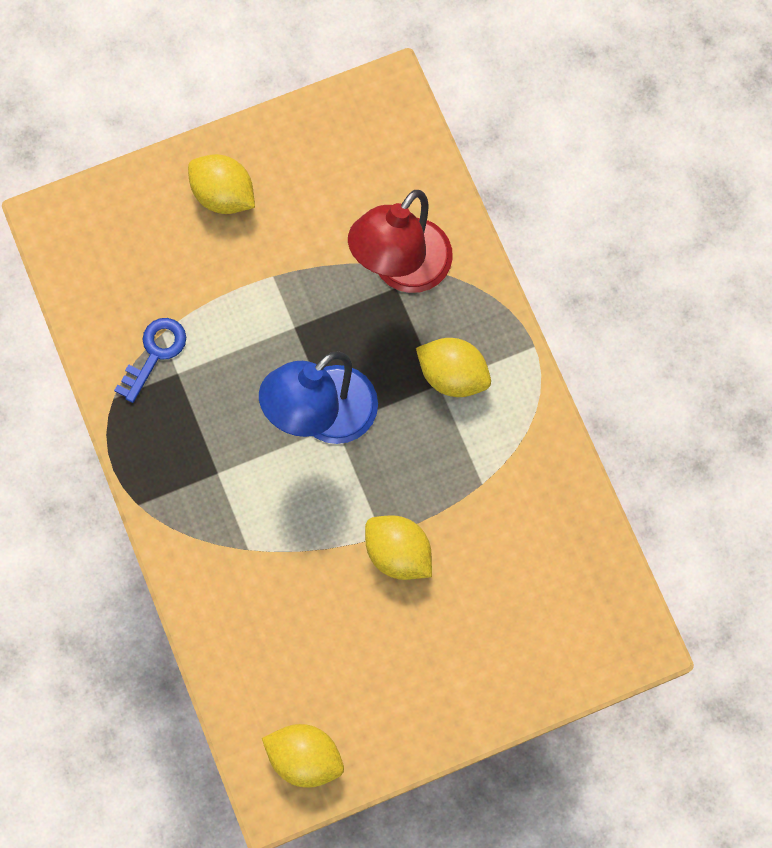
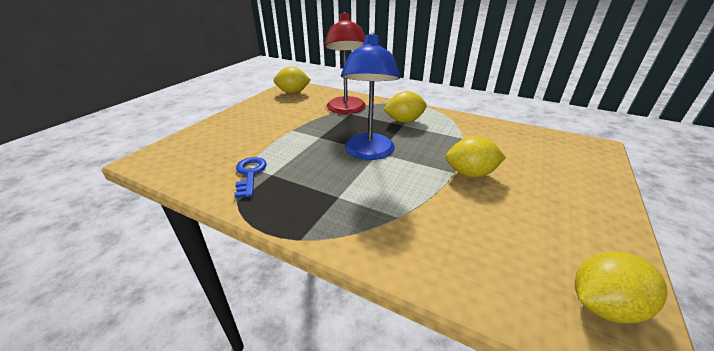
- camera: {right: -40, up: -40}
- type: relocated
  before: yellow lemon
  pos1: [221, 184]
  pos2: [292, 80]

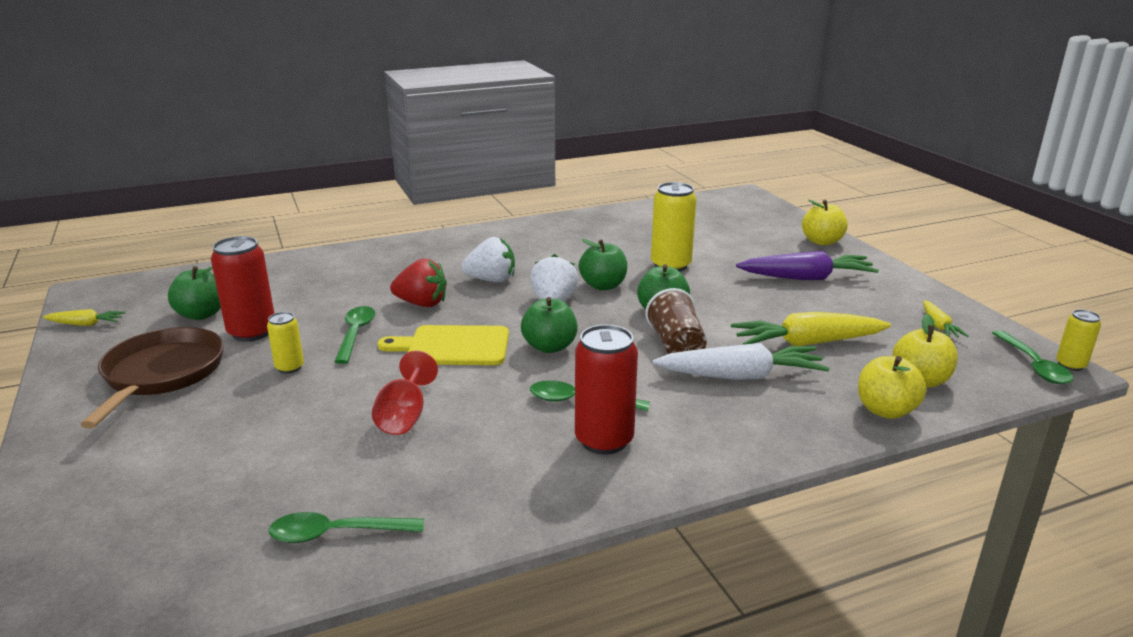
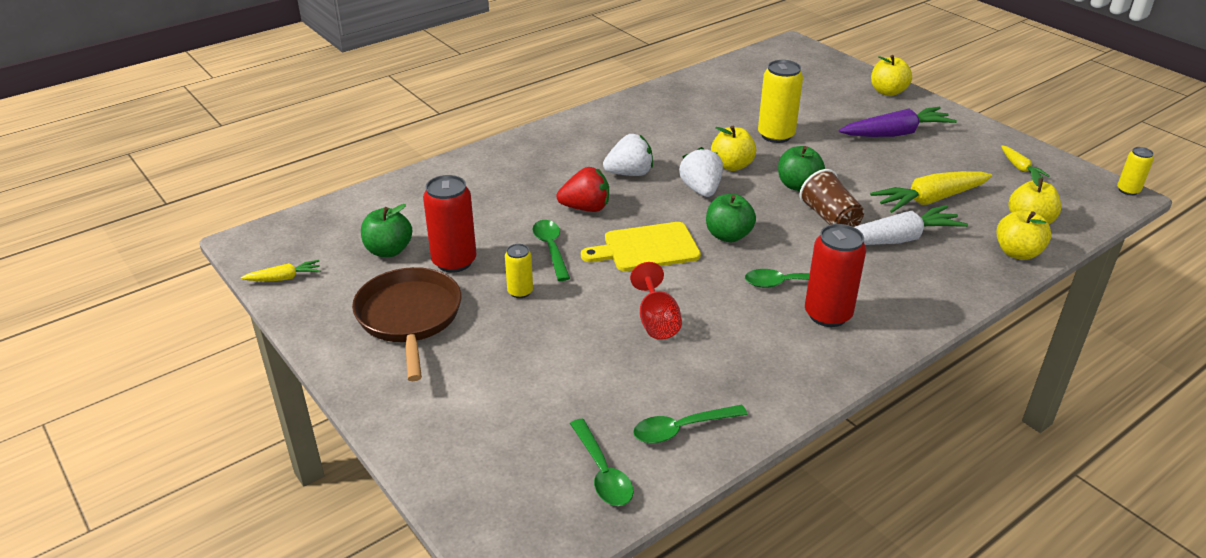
- camera: {right: -15, up: 10}
- type: colour
  before: green apple
  after: yellow apple
  pos1: [603, 264]
  pos2: [733, 148]
- type: relocated
  before: green spoon
  pos1: [1032, 357]
  pos2: [601, 462]

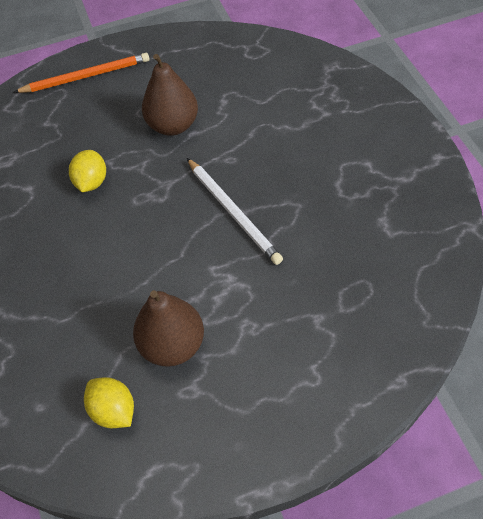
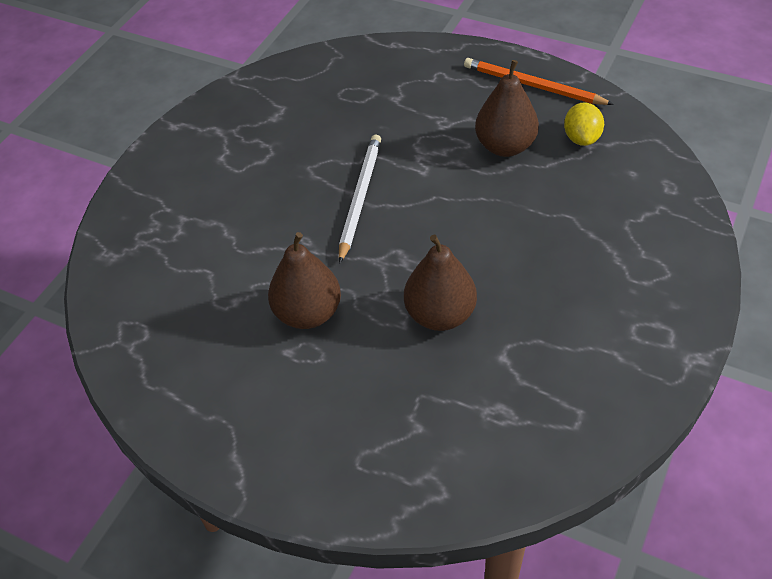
- camera: {right: -135, up: -5}
- type: relocated
  before: orange pencil
  pos1: [81, 73]
  pos2: [539, 81]
- type: exchanged
  before: yellow lemon
  after: brown pear
  pos1: [87, 171]
  pos2: [440, 283]

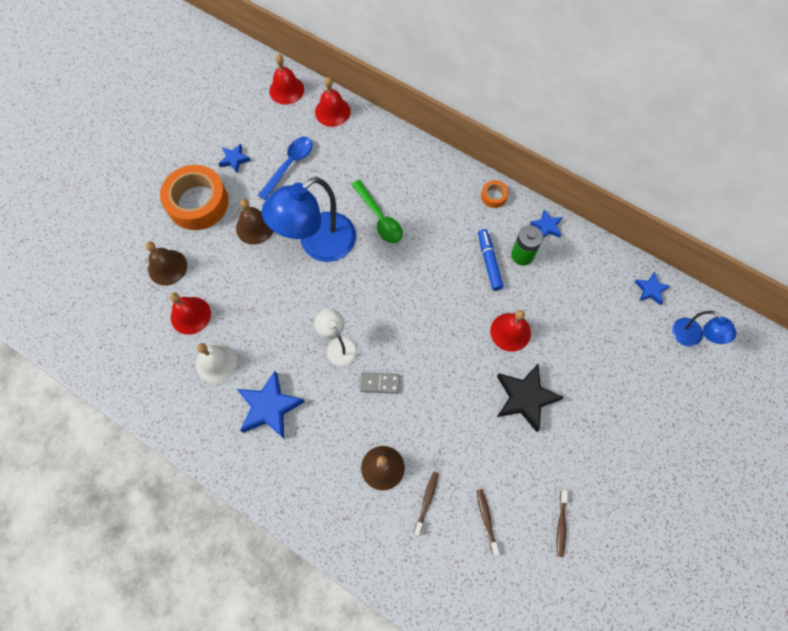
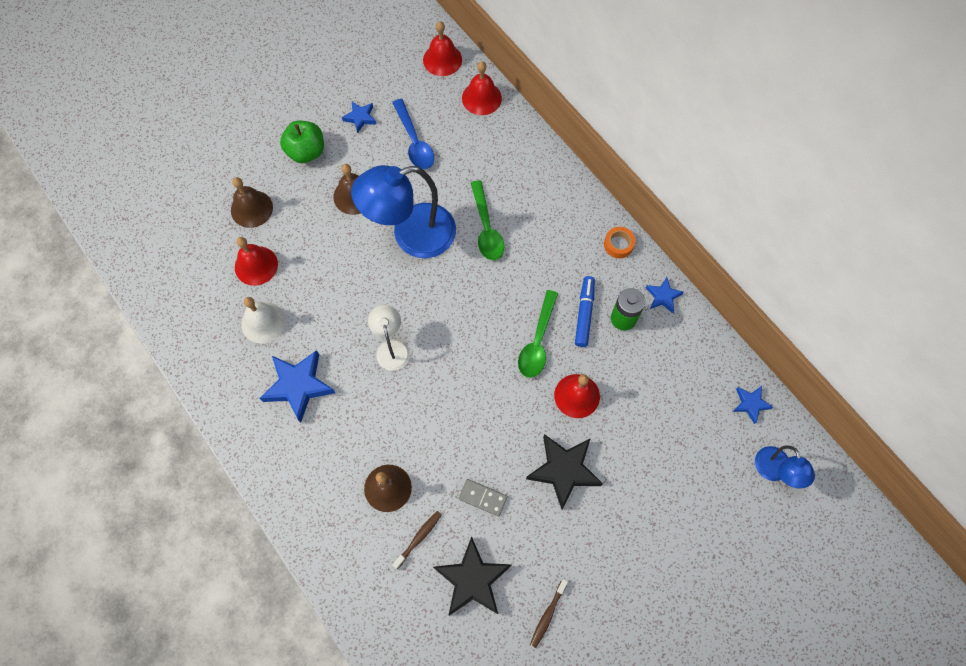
- camera: {right: 20, up: 0}
- type: spun
  before: blue spoon
  pos1: [285, 168]
  pos2: [413, 134]
  turn: 105
- type: exchanged
  before: orange tape
  after: green apple
  pos1: [194, 197]
  pos2: [302, 142]
- type: relocated
  before: grey domino
  pos1: [380, 383]
  pos2: [483, 497]
- type: exchanged
  before: brown toothbrush
  after: black star
  pos1: [488, 522]
  pos2: [472, 576]
- type: appeared
  after: green spoon
  pos2: [538, 334]

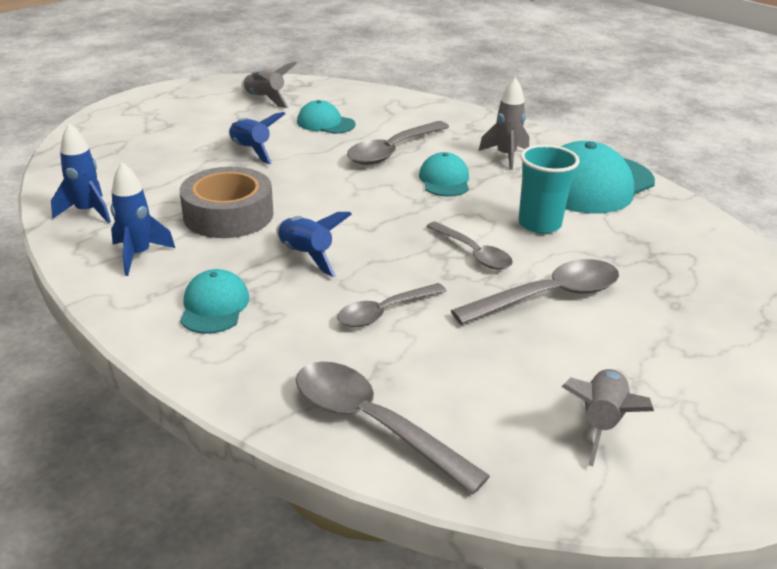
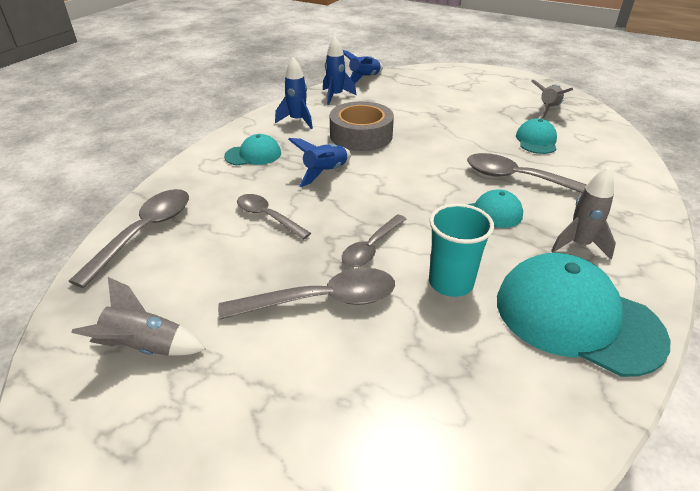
- camera: {right: 75, up: 5}
- type: relocated
  before: blue rocket
  pos1: [257, 138]
  pos2: [363, 66]
- type: spun
  before: grey spoon
  pos1: [535, 292]
  pos2: [306, 294]
  turn: -60

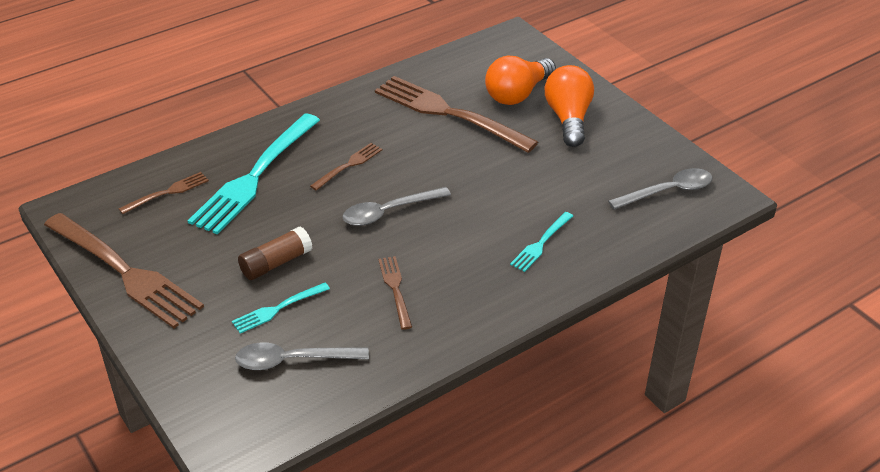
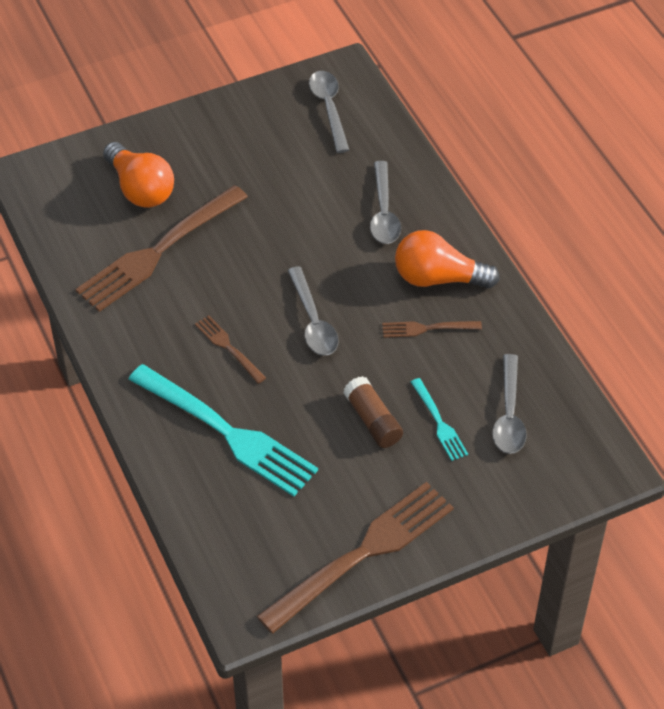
- camera: {right: -80, up: 10}
- type: relocated
  before: orange light bulb
  pos1: [569, 106]
  pos2: [447, 259]
- type: missing
  before: brown fork
  pos1: [164, 193]
- type: exchanged
  before: turquoise fork
  after: grey spoon
  pos1: [541, 242]
  pos2: [385, 202]

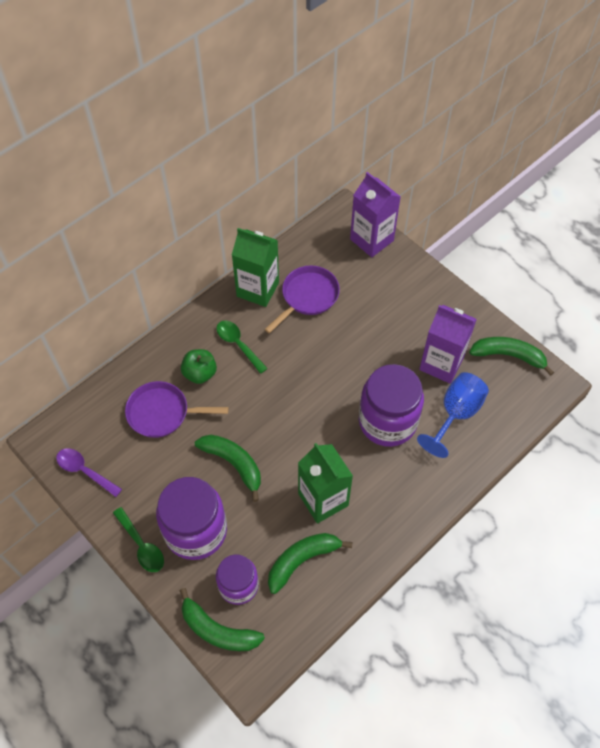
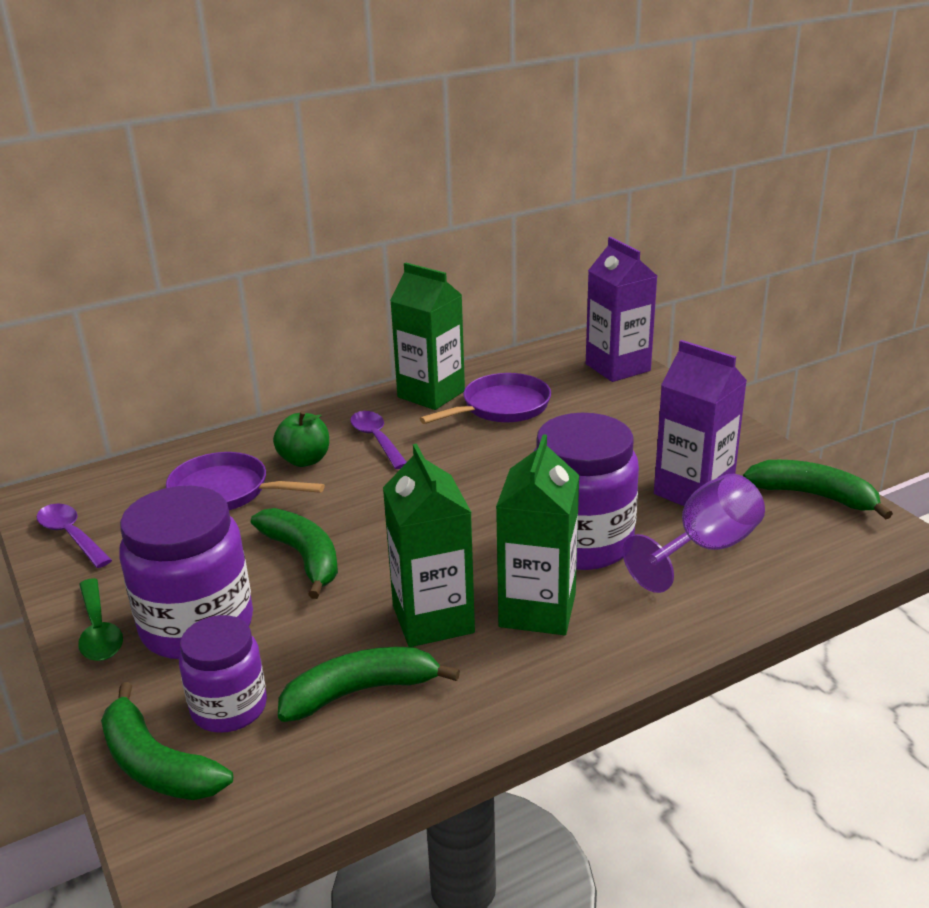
- camera: {right: 15, up: -30}
- type: colour
  before: green spoon
  after: purple spoon
  pos1: [242, 347]
  pos2: [378, 440]
- type: colour
  before: blue goblet
  after: purple goblet
  pos1: [453, 415]
  pos2: [694, 533]
- type: appeared
  after: green carton
  pos2: [537, 534]

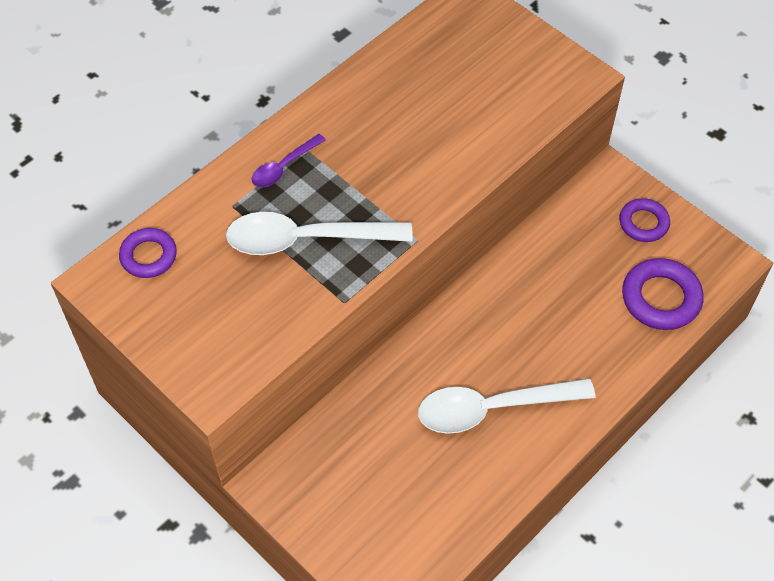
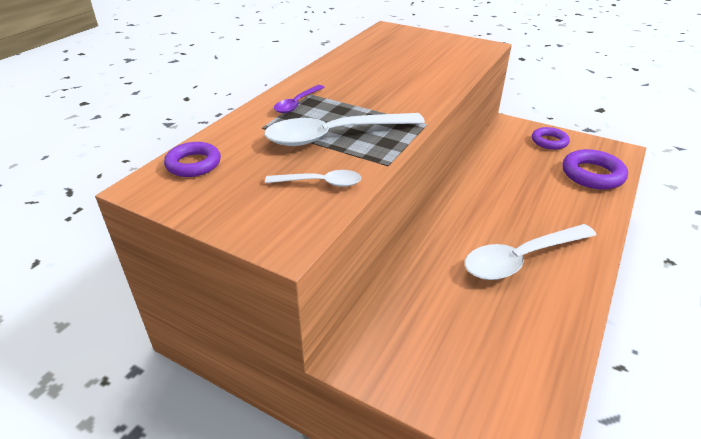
- camera: {right: -15, up: -20}
- type: appeared
  after: white spoon
  pos2: [313, 178]

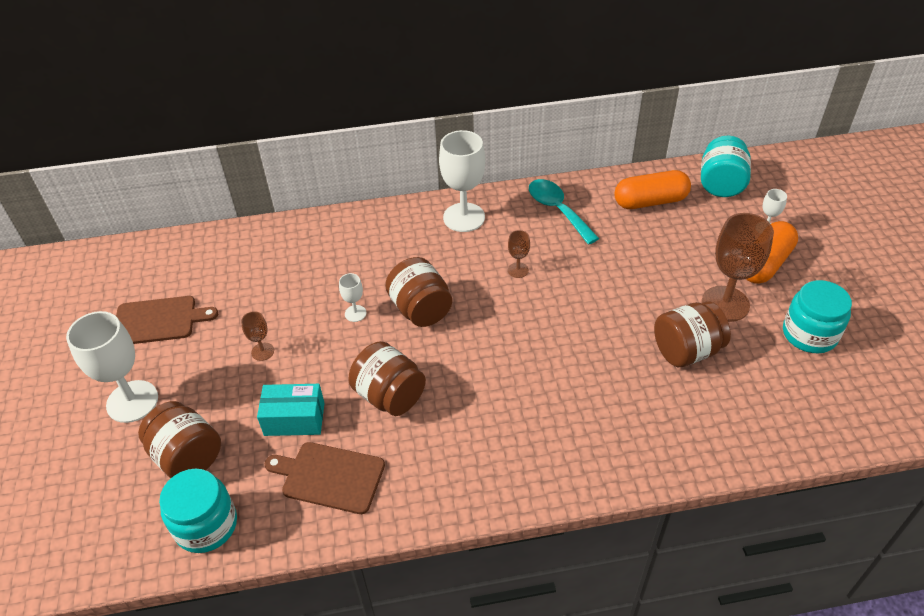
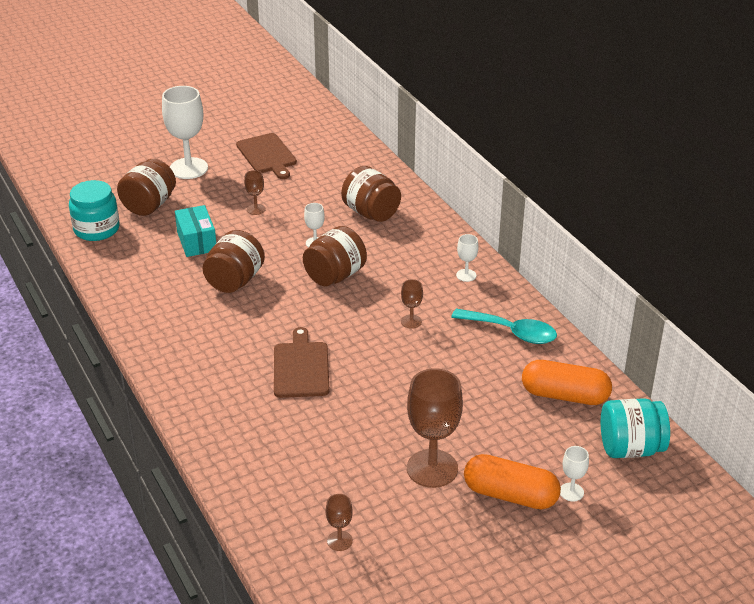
- camera: {right: 70, up: -10}
- type: size
  before: white goblet
  pos1: [462, 181]
  pos2: [467, 258]
  scale: 0.47
- type: spun
  before: orange capsule
  pos1: [652, 189]
  pos2: [567, 382]
  turn: -45
- type: spun
  before: turquoise spoon
  pos1: [564, 212]
  pos2: [504, 326]
  turn: 75
- type: missing
  before: turquoise jar
  pos1: [817, 316]
- type: relocated
  before: brown jar
  pos1: [692, 334]
  pos2: [371, 194]
- type: relocated
  before: brown cutting board
  pos1: [325, 478]
  pos2: [302, 362]
- type: appeared
  after: brown goblet
  pos2: [339, 522]

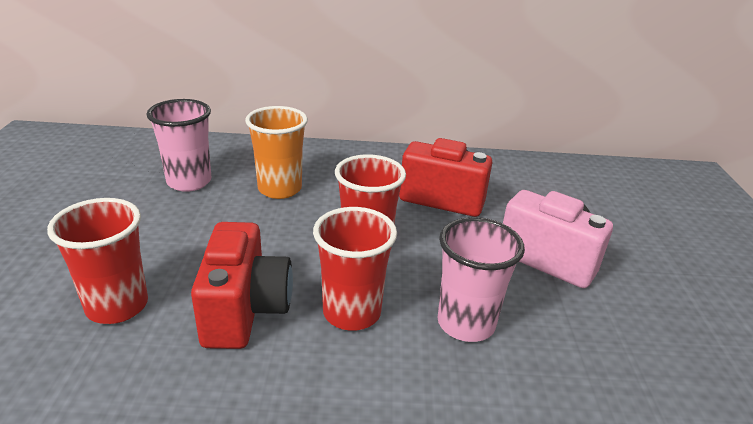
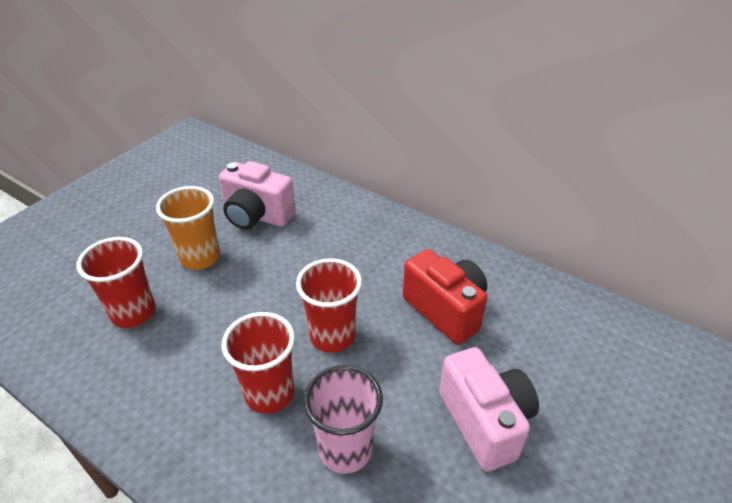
- camera: {right: 35, up: 10}
- type: exchanged
  before: pink cup
  after: pink camera
  pos1: [178, 145]
  pos2: [257, 195]
- type: relocated
  before: orange cup
  pos1: [276, 152]
  pos2: [188, 228]
- type: missing
  before: red camera
  pos1: [242, 285]

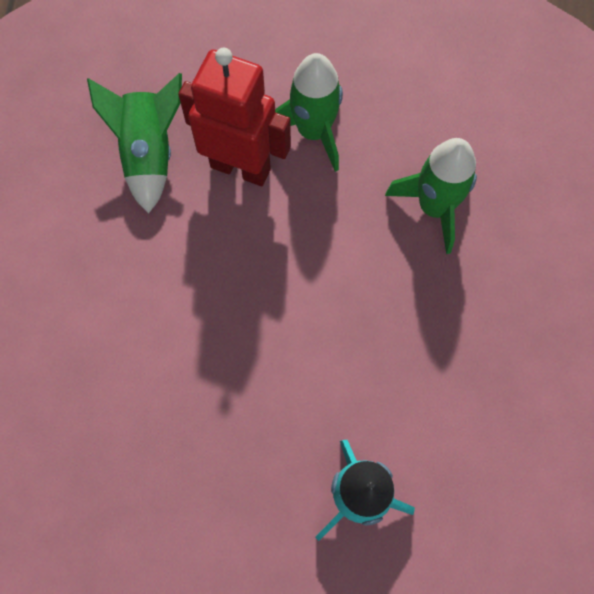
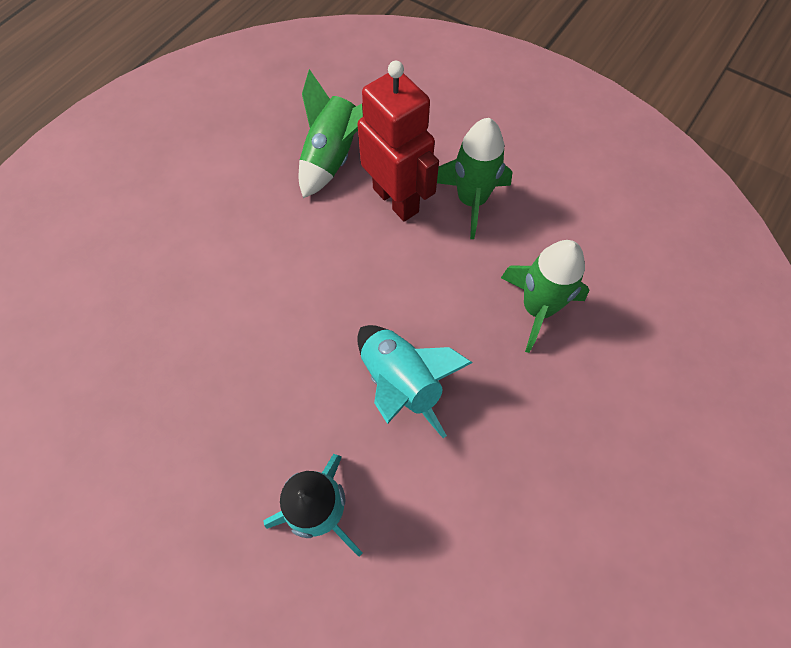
- camera: {right: 30, up: -5}
- type: appeared
  after: turquoise rocket
  pos2: [415, 381]

